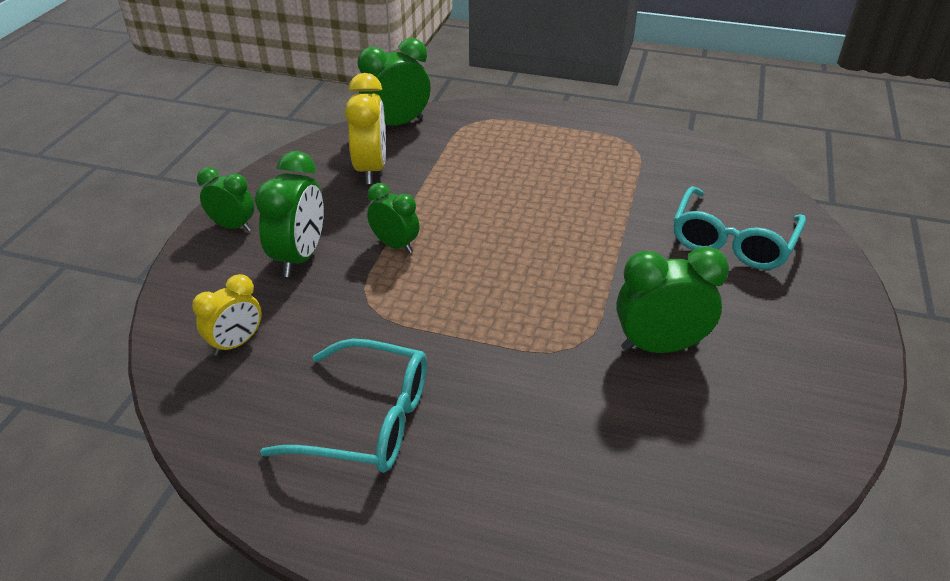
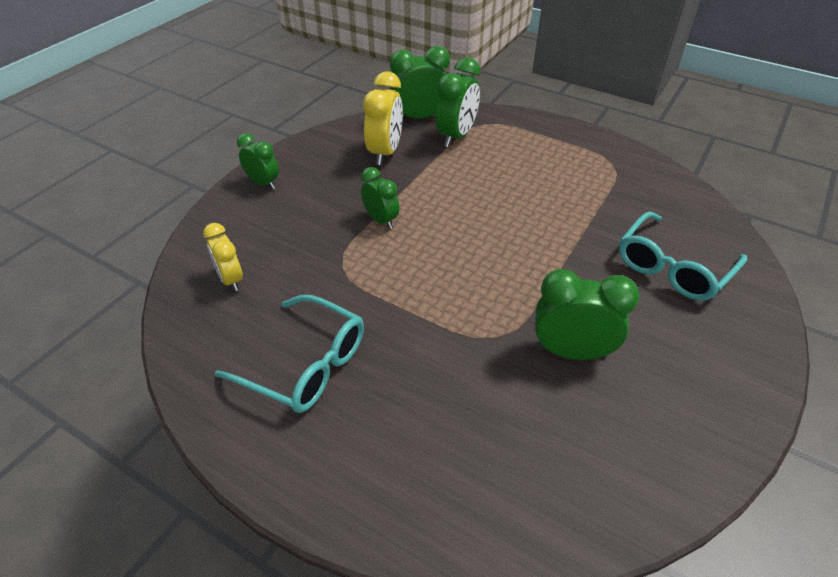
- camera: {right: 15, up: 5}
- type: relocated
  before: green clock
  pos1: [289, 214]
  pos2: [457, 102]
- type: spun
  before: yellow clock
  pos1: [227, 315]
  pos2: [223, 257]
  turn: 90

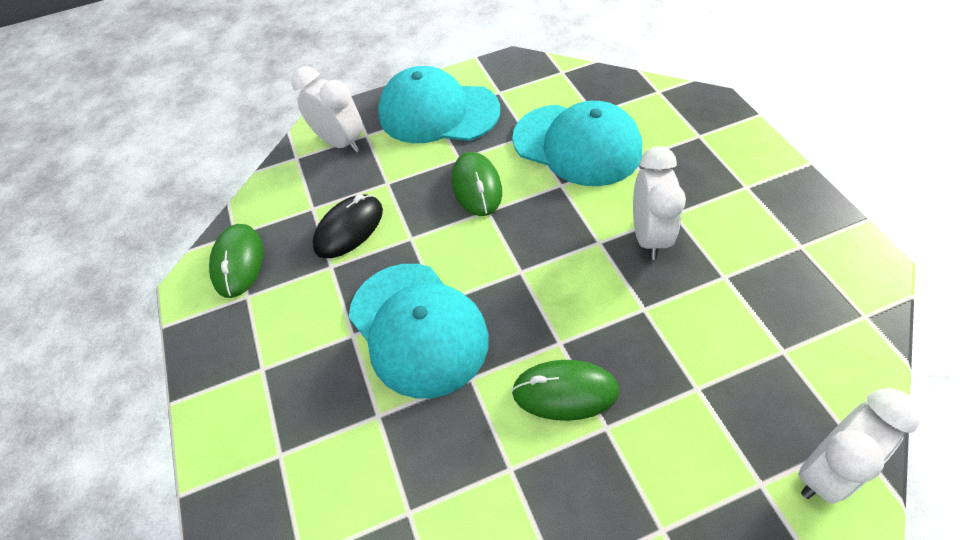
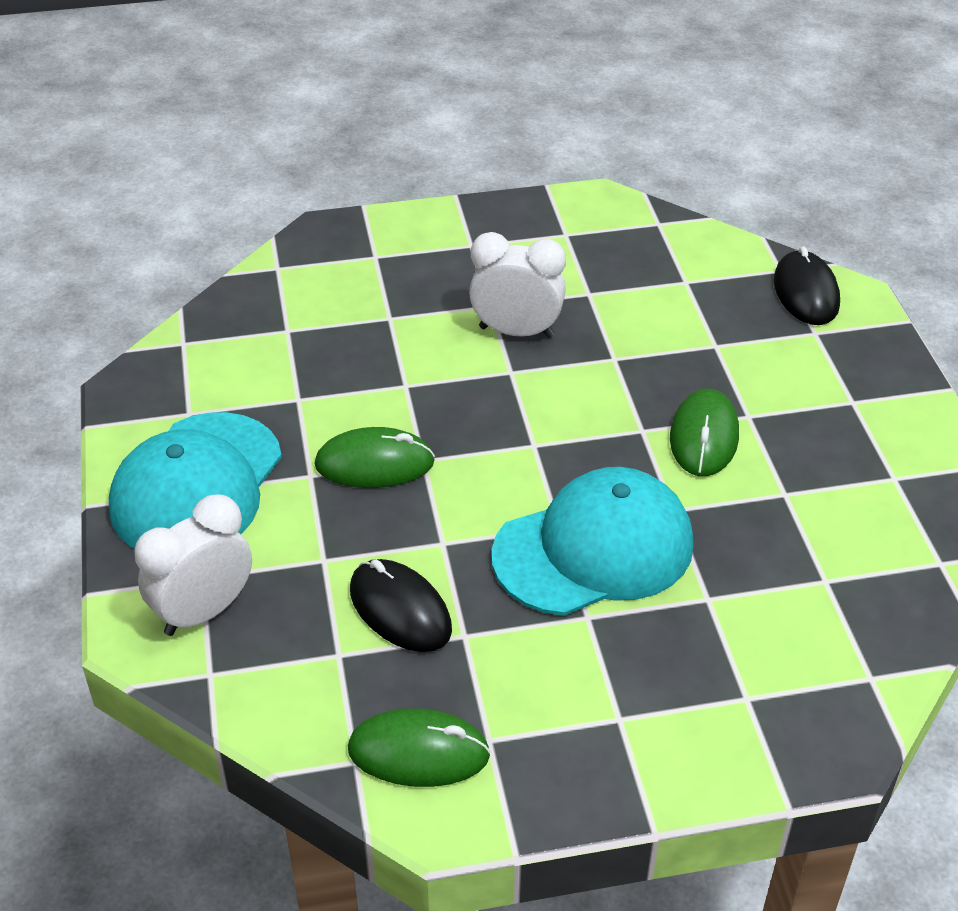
- camera: {right: -85, up: -10}
- type: missing
  before: turquoise cap
  pos1: [577, 143]
- type: exchanged
  before: white clock
  after: black mouse
  pos1: [859, 446]
  pos2: [807, 285]

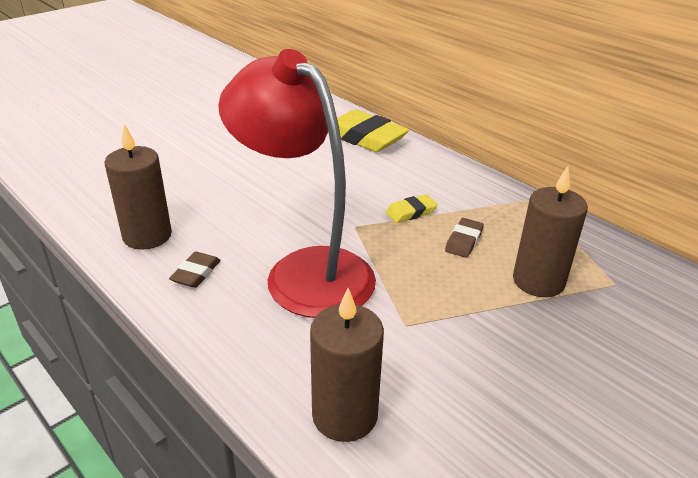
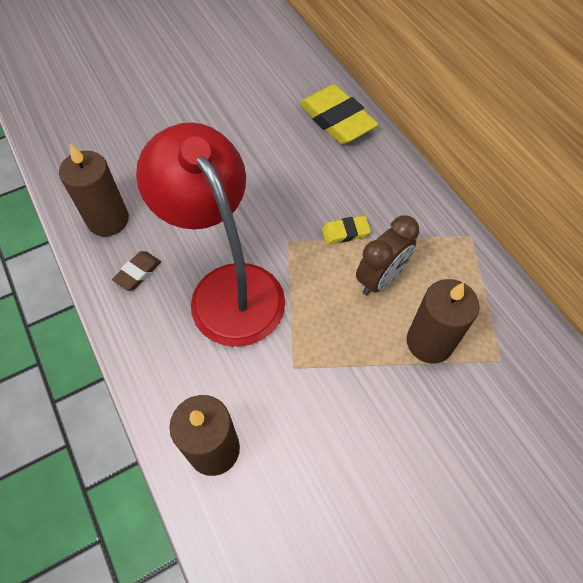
- camera: {right: 15, up: 25}
- type: exchanged
  before: brown eraser
  after: brown clock
  pos1: [464, 238]
  pos2: [387, 255]

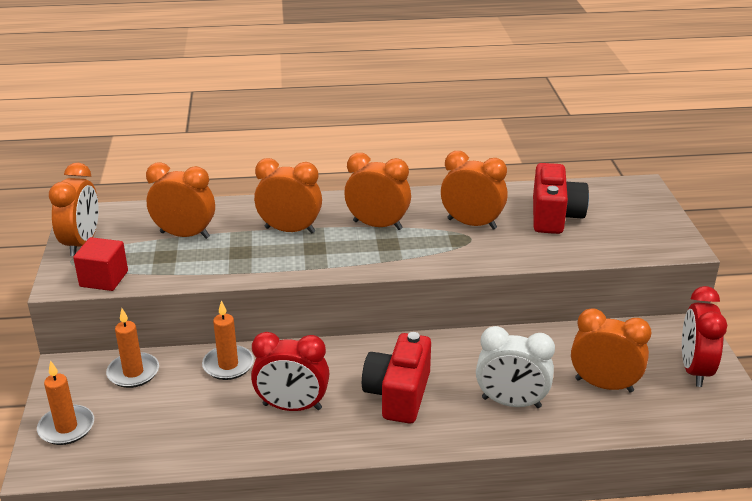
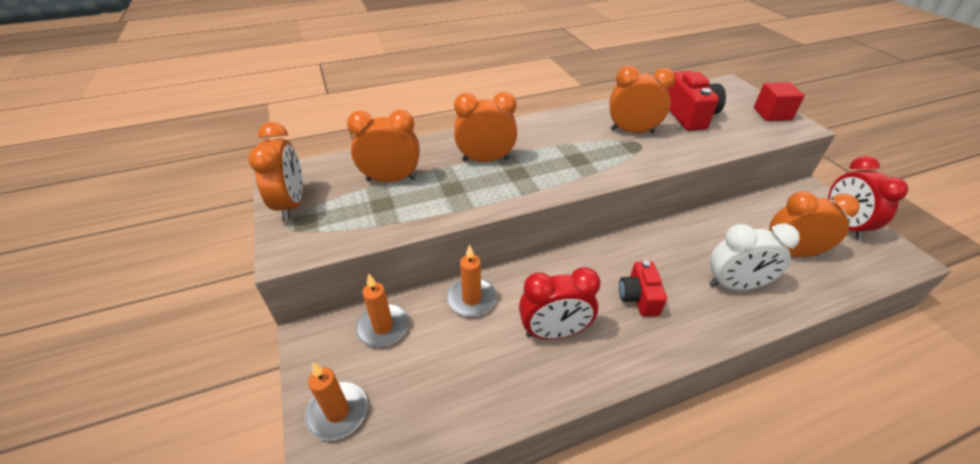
- camera: {right: -15, up: 10}
- type: missing
  before: orange clock
  pos1: [377, 191]
- type: relocated
  before: red cube
  pos1: [100, 264]
  pos2: [779, 101]
- type: size
  before: red camera
  pos1: [396, 377]
  pos2: [643, 289]
  scale: 0.64

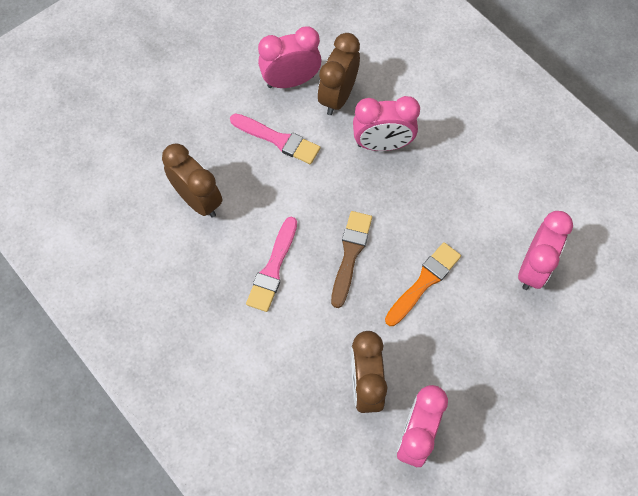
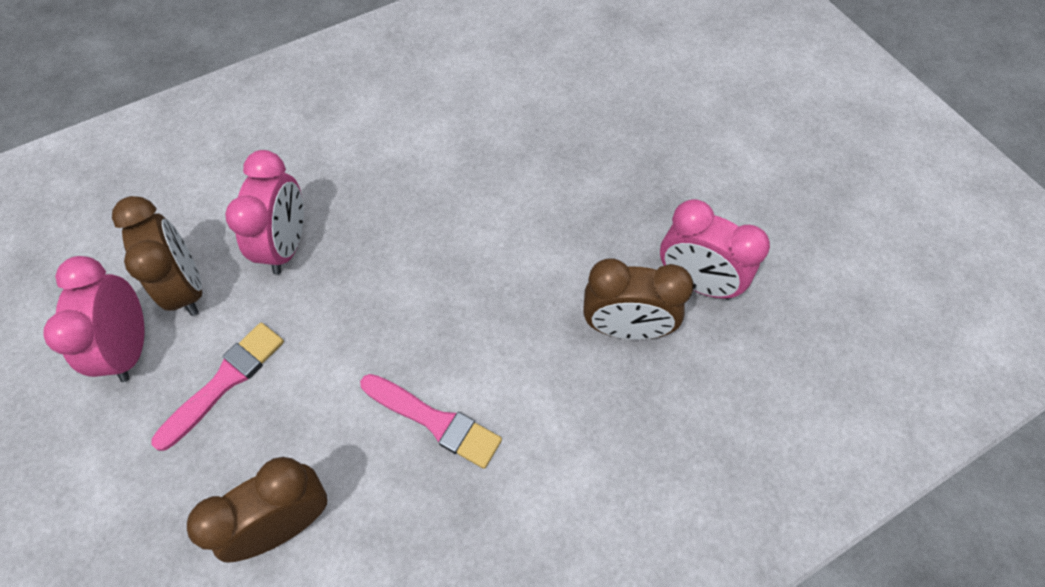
- camera: {right: -80, up: -5}
- type: spun
  before: brown clock
  pos1: [339, 74]
  pos2: [157, 256]
  turn: -150
- type: missing
  before: brown brush
  pos1: [351, 259]
- type: missing
  before: pink clock
  pos1: [545, 250]
- type: missing
  before: orange brush
  pos1: [423, 284]

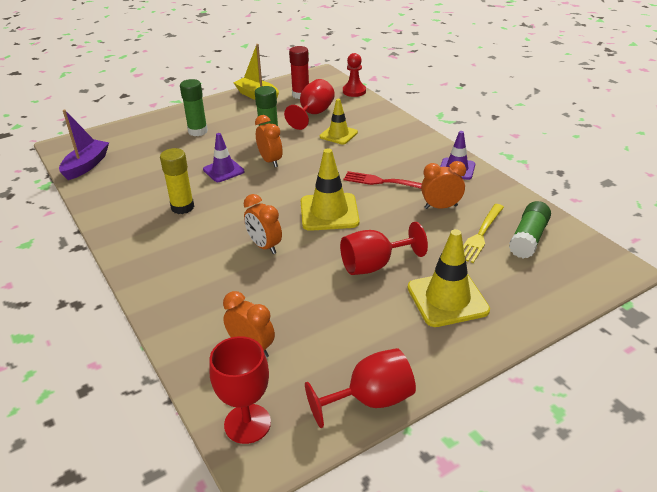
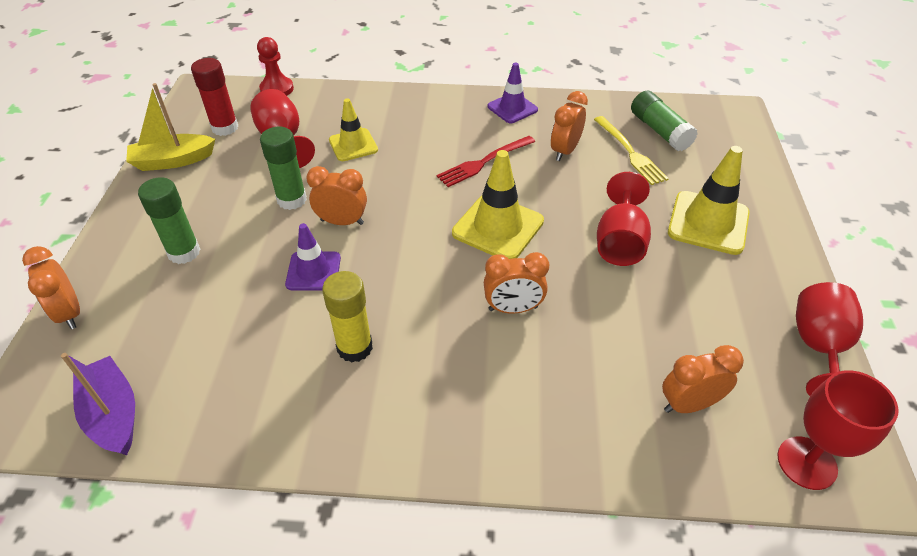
- camera: {right: -55, up: 10}
- type: appeared
  after: orange clock
  pos2: [51, 287]

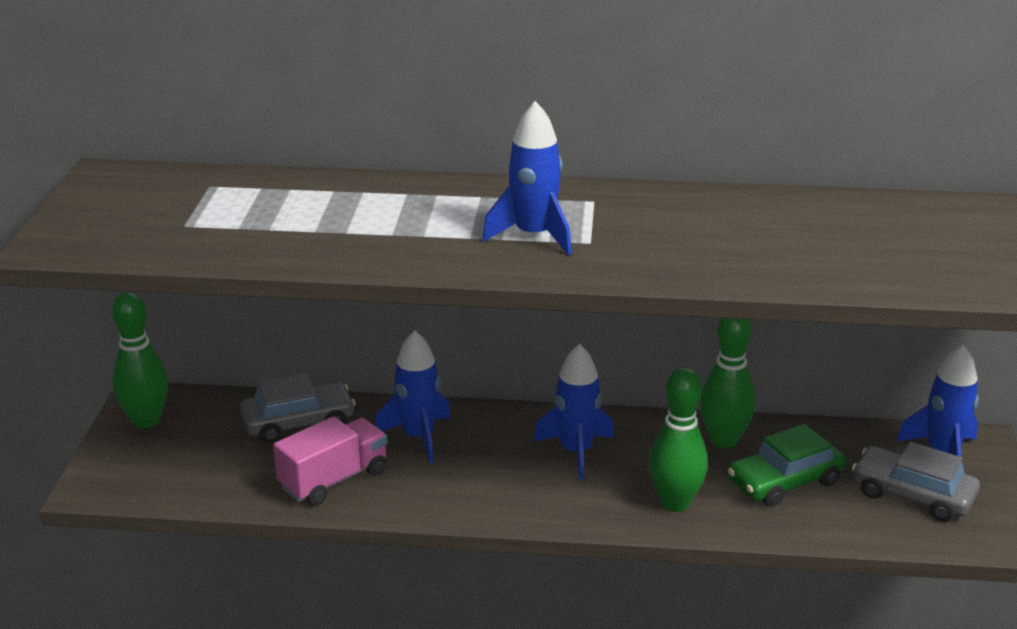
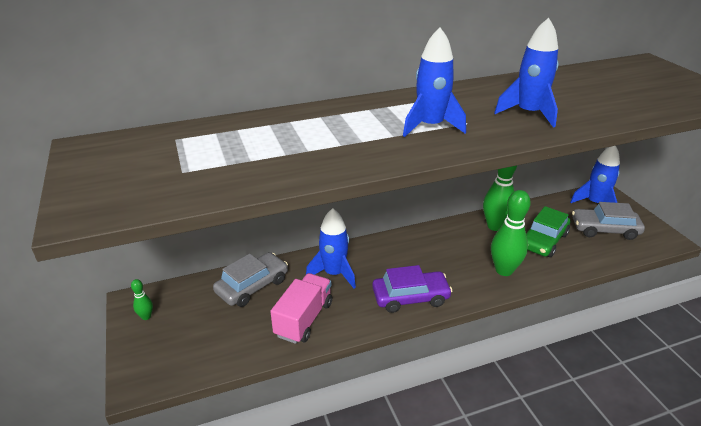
- camera: {right: -25, up: 5}
- type: size
  before: green bowling pin
  pos1: [140, 360]
  pos2: [142, 299]
  scale: 0.47
- type: relocated
  before: blue rocket
  pos1: [574, 412]
  pos2: [526, 73]
- type: appeared
  after: purple car
  pos2: [412, 289]

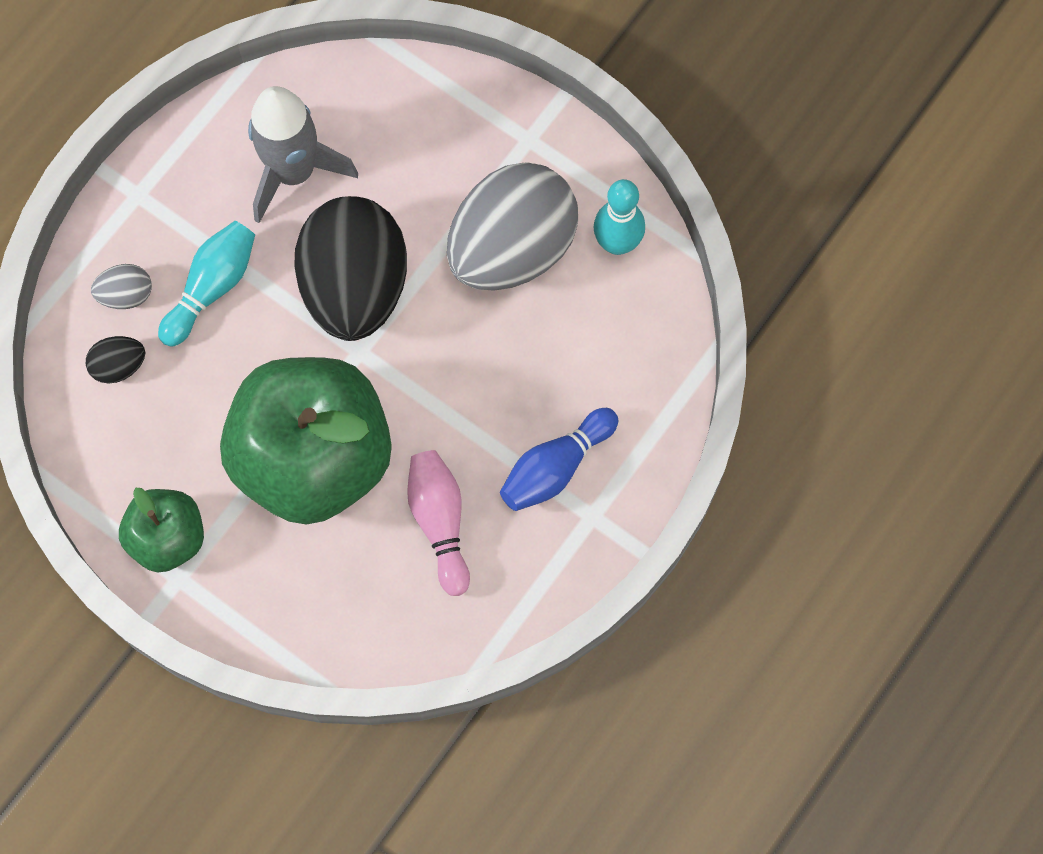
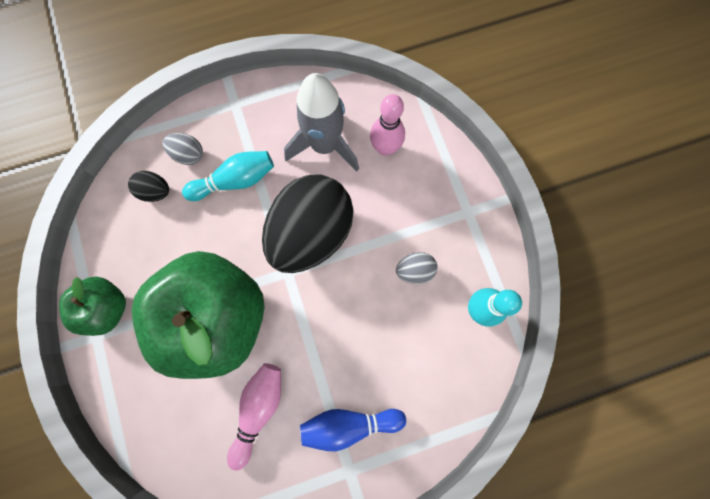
- camera: {right: 35, up: 5}
- type: size
  before: grey egg
  pos1: [512, 226]
  pos2: [417, 268]
  scale: 0.4
- type: appeared
  after: pink bowling pin
  pos2: [387, 125]

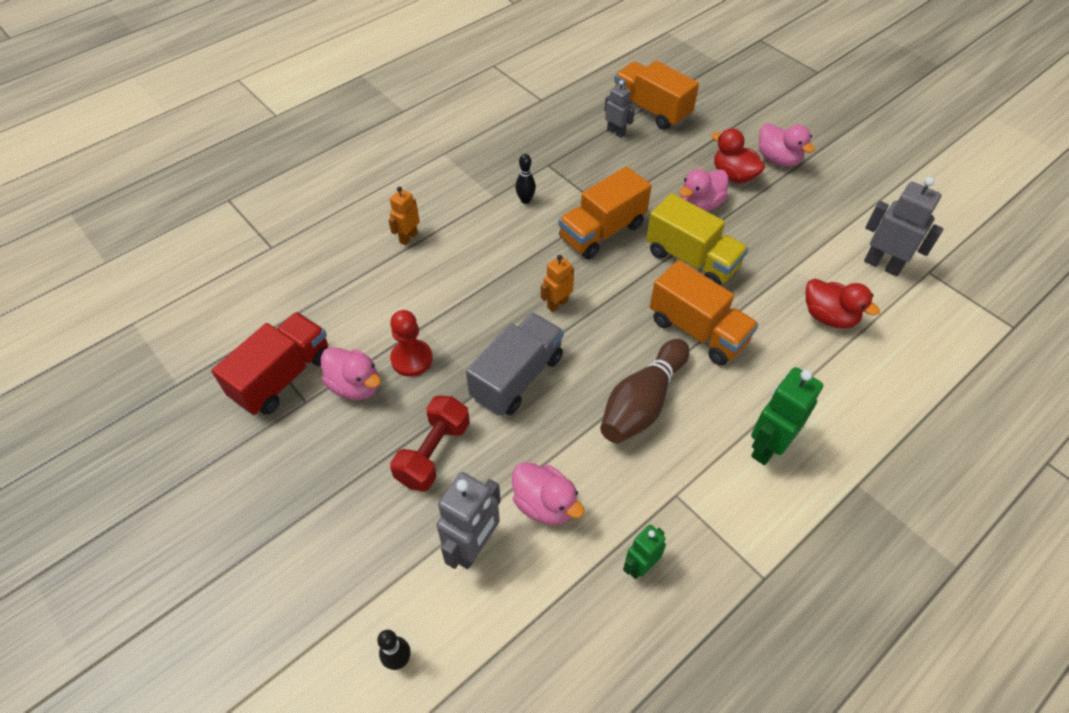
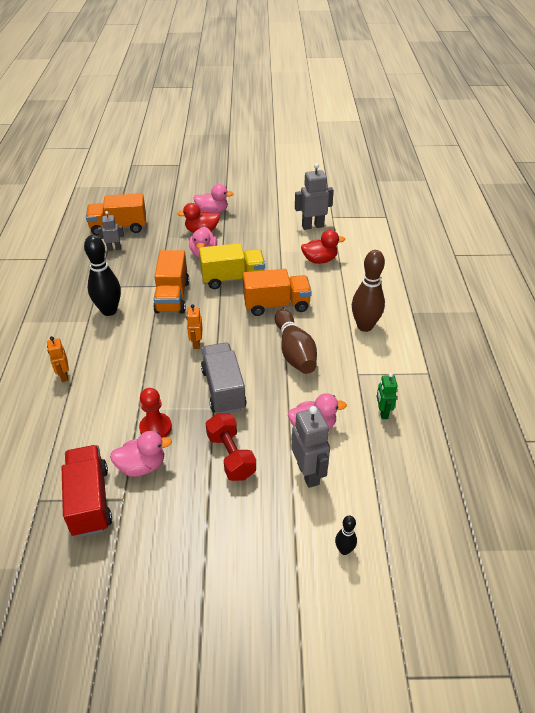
- camera: {right: -50, up: -10}
- type: size
  before: black bowling pin
  pos1: [525, 179]
  pos2: [102, 275]
  scale: 2.05
- type: exchanged
  before: green robot
  after: brown bowling pin
  pos1: [787, 416]
  pos2: [368, 291]

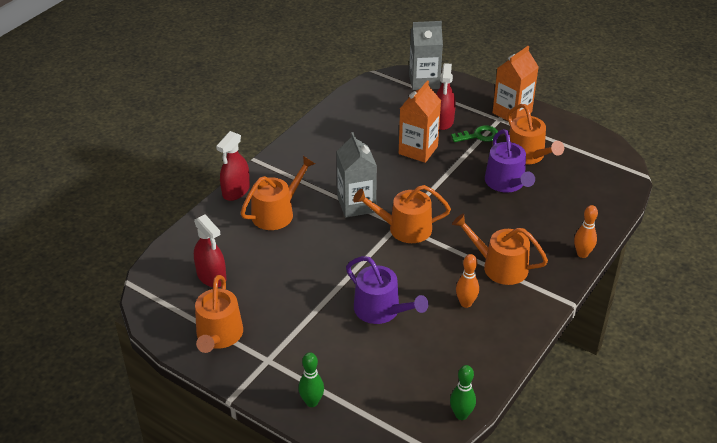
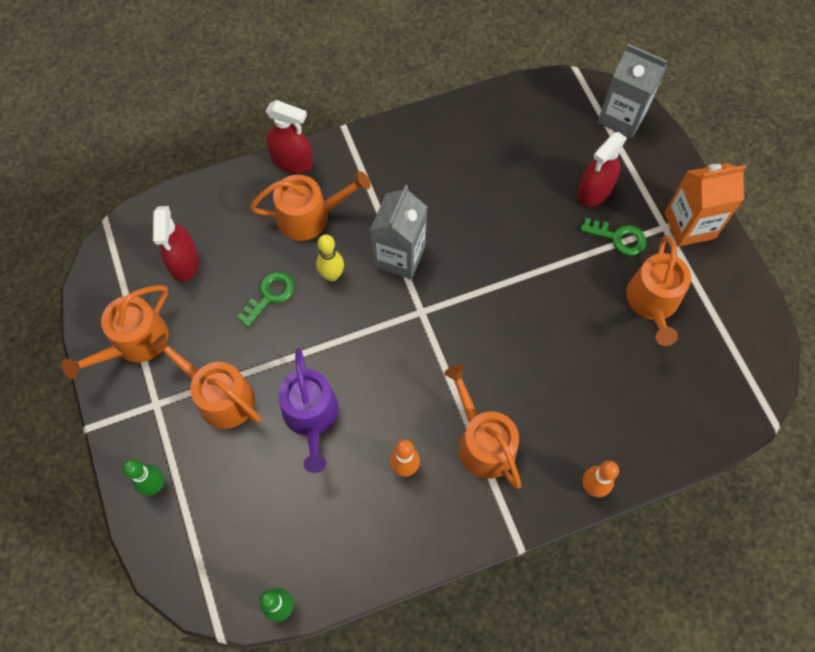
- camera: {right: 35, up: 25}
- type: missing
  before: orange carton
  pos1: [420, 121]
- type: missing
  before: purple watering can
  pos1: [510, 161]
- type: spun
  before: red spray bottle
  pos1: [233, 166]
  pos2: [289, 136]
  turn: -135
- type: relocated
  before: orange watering can
  pos1: [402, 214]
  pos2: [205, 381]
- type: appeared
  after: yellow bowling pin
  pos2: [330, 257]
- type: appeared
  after: green key
  pos2: [265, 299]

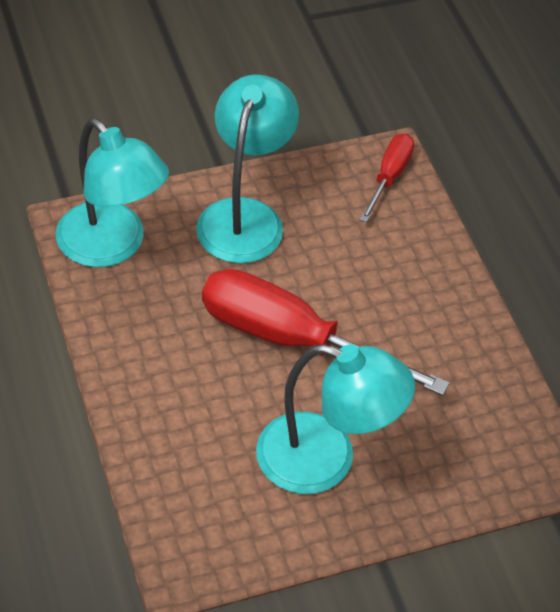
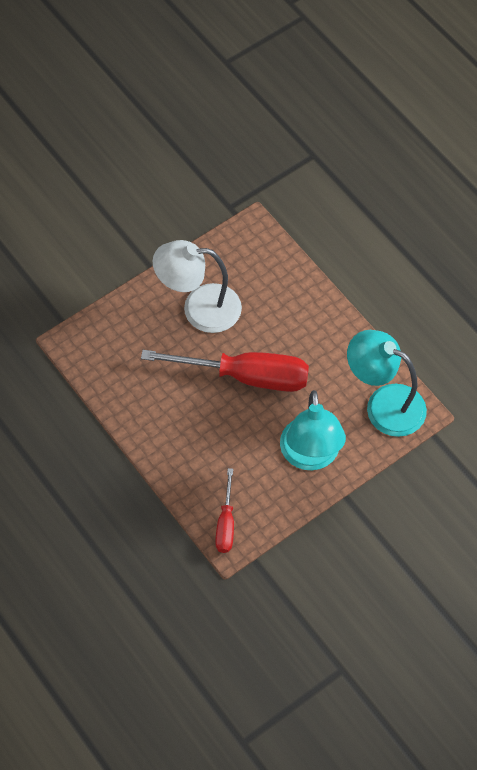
- camera: {right: 165, up: 10}
- type: colour
  before: turquoise lamp
  after: white lamp
  pos1: [335, 419]
  pos2: [197, 286]

